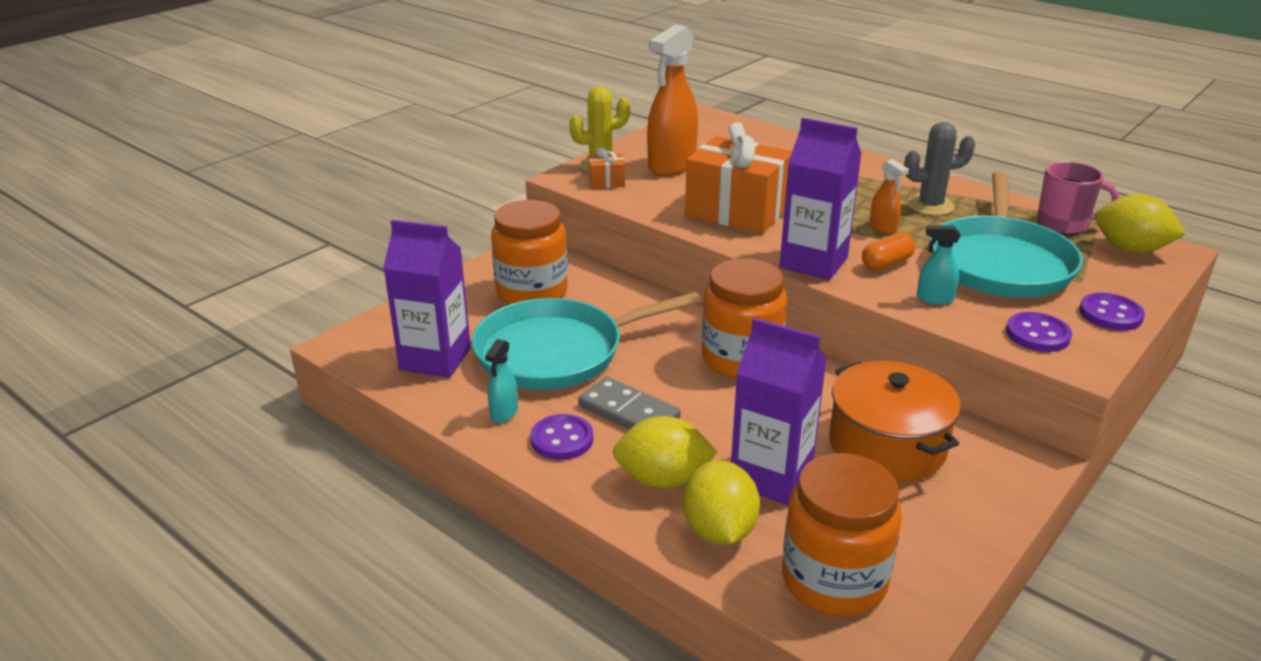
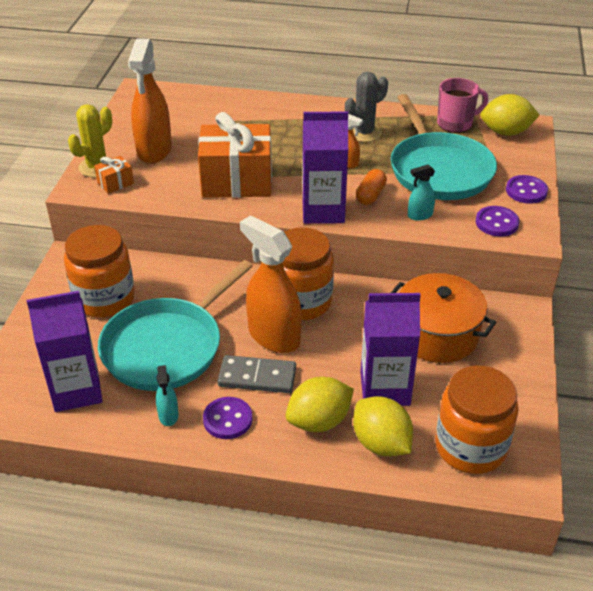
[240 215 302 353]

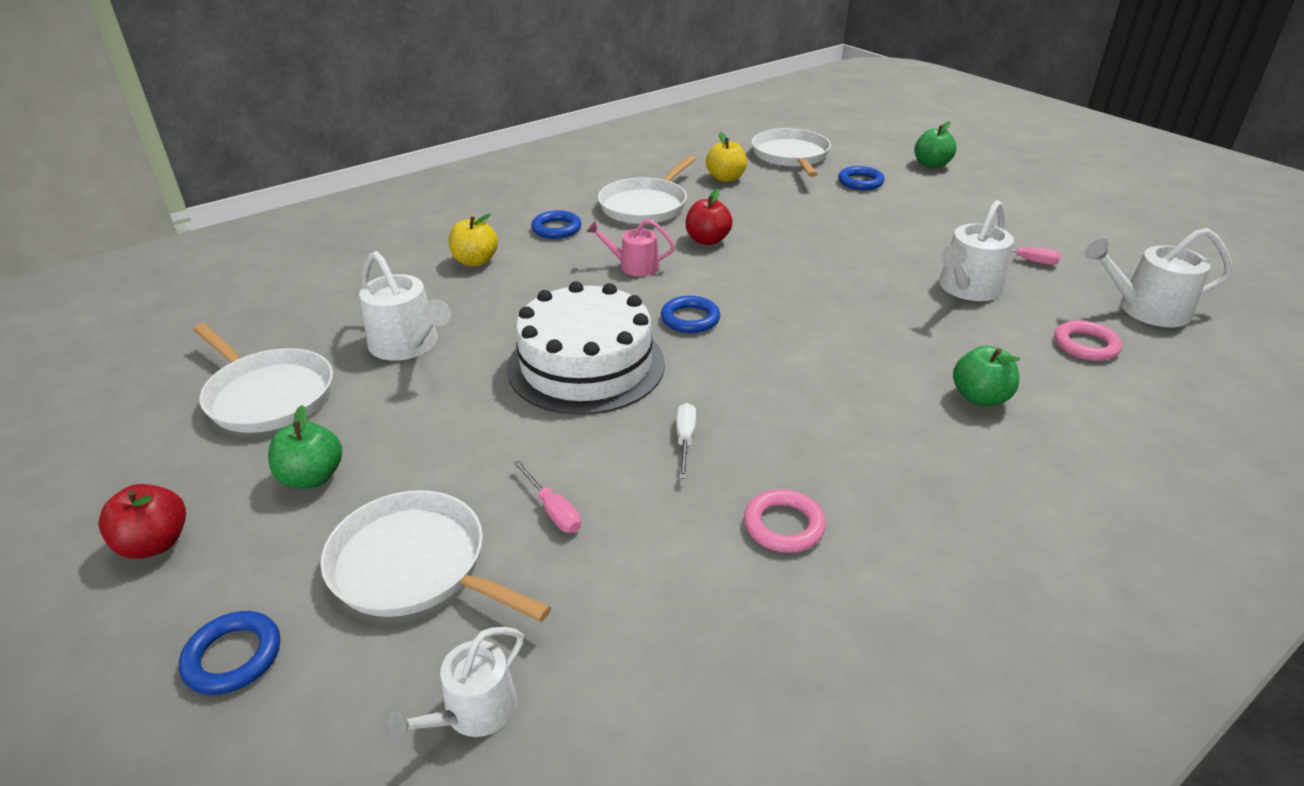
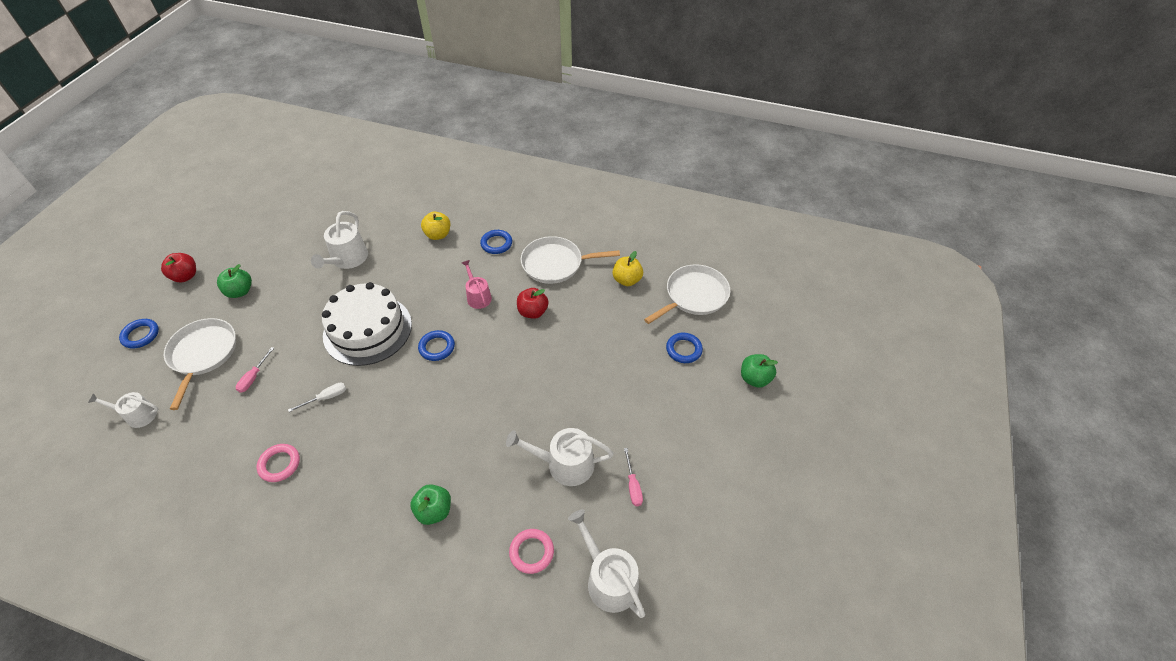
[193 323 333 433] (first image)

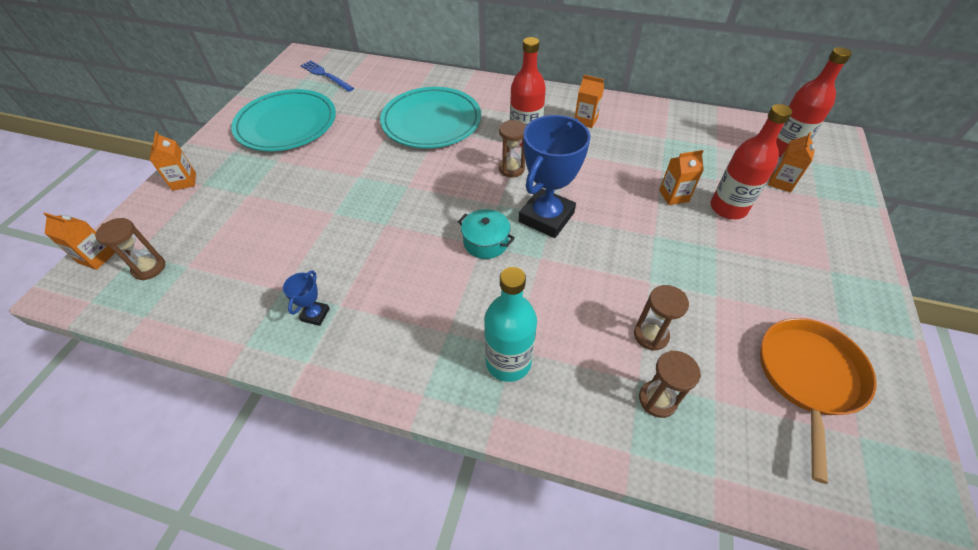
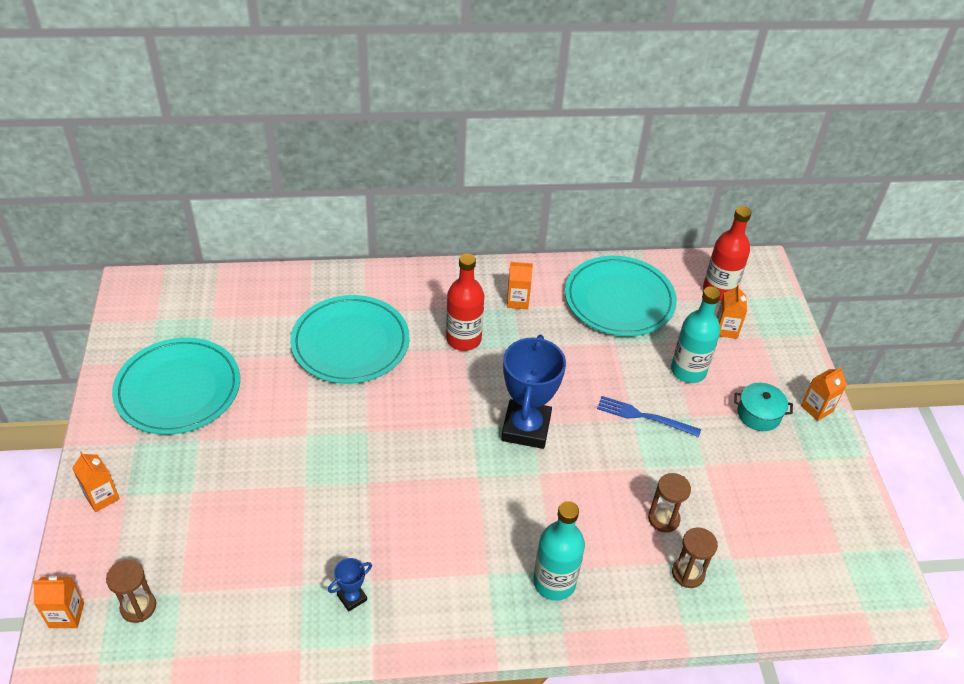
[328 558 372 612]
[597 396 701 437]
[734 383 793 431]
[499 120 526 177] (first image)
[801 367 847 421]
[671 286 721 383]
[760 318 877 484] (first image)
[565 256 677 336]

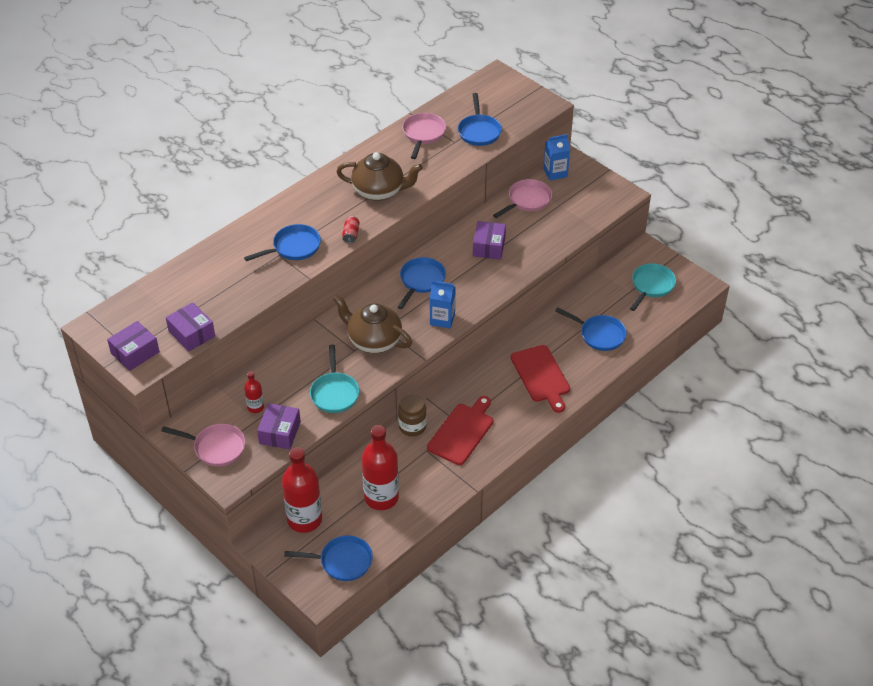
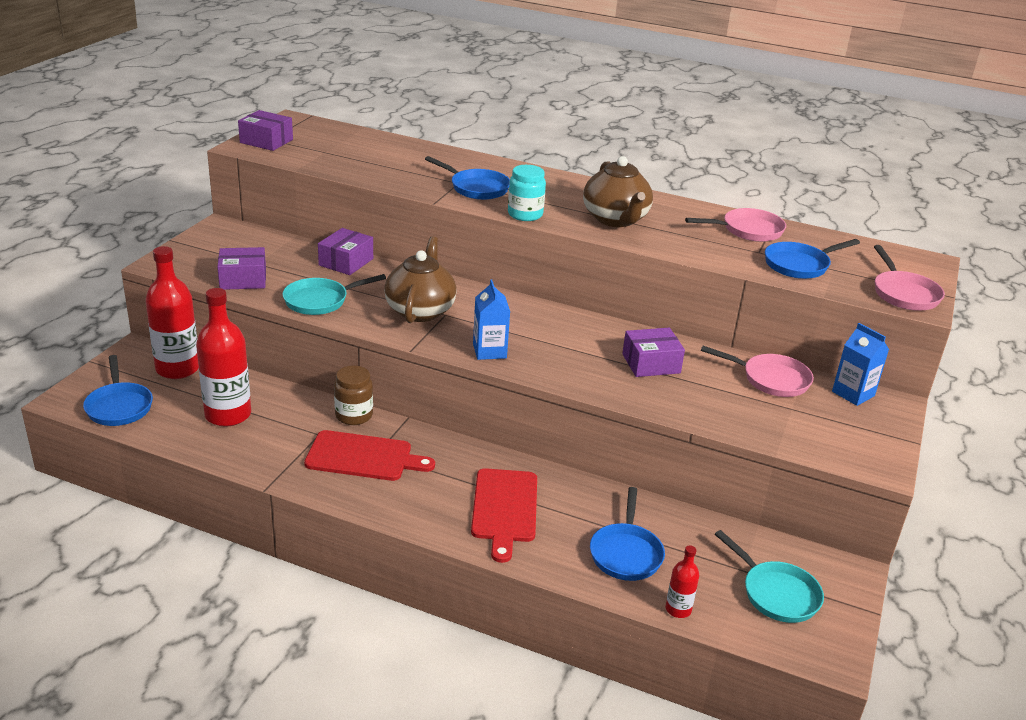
[874 245 945 311]
[318 228 373 275]
[665 545 699 618]
[508 165 546 221]
[397 257 446 309] (first image)
[471 468 537 563]
[715 530 824 623]

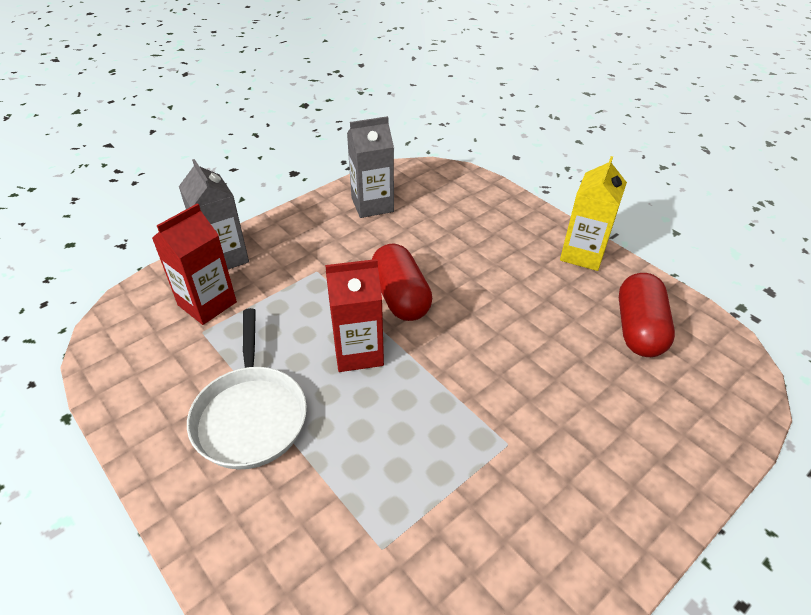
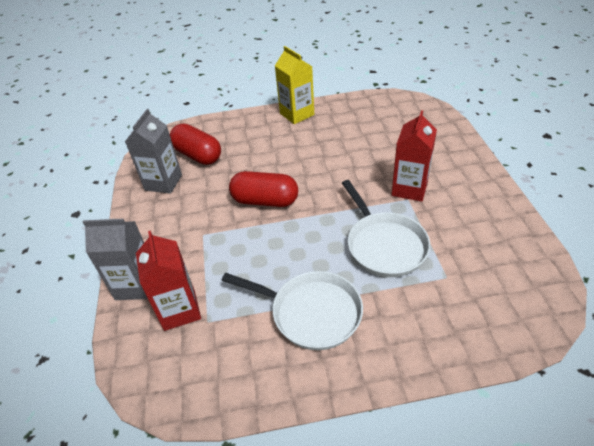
[391 110 437 202]
[170 124 221 165]
[342 180 430 277]

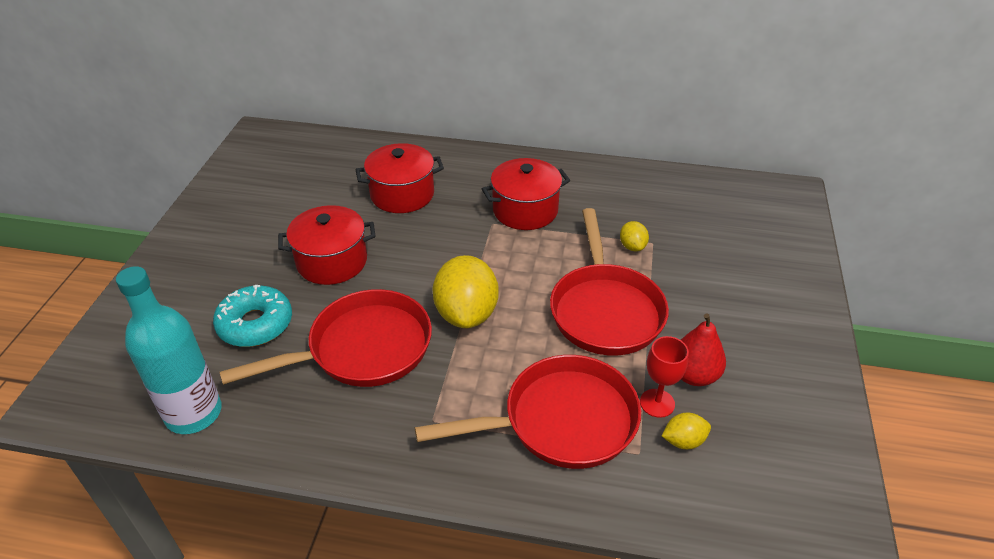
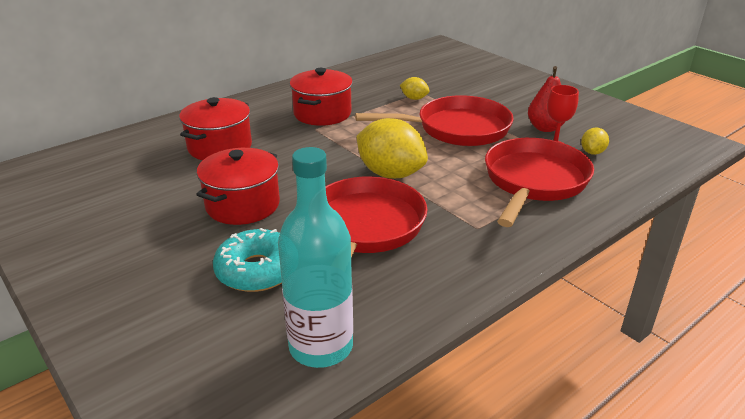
[355 95 514 146]

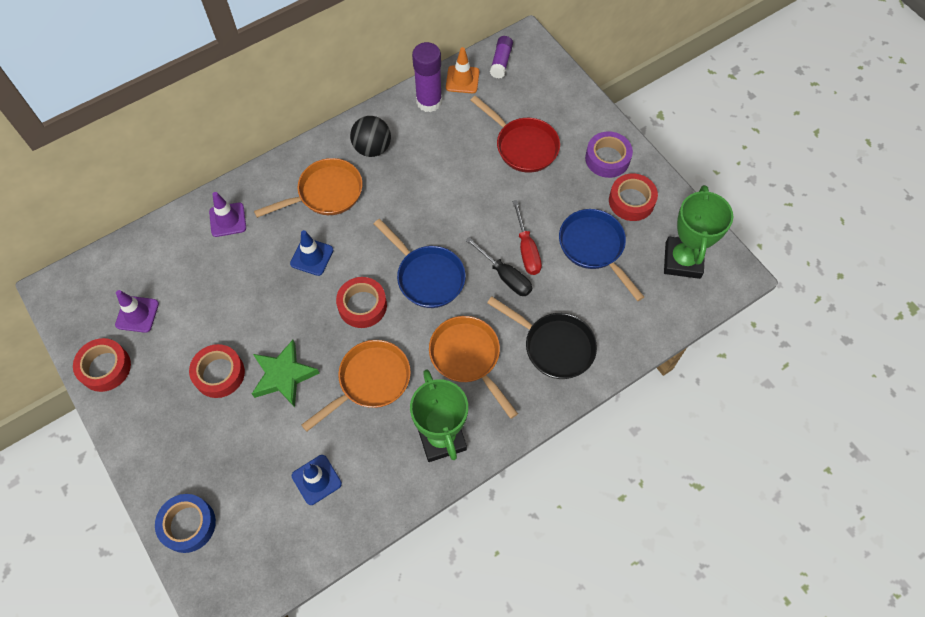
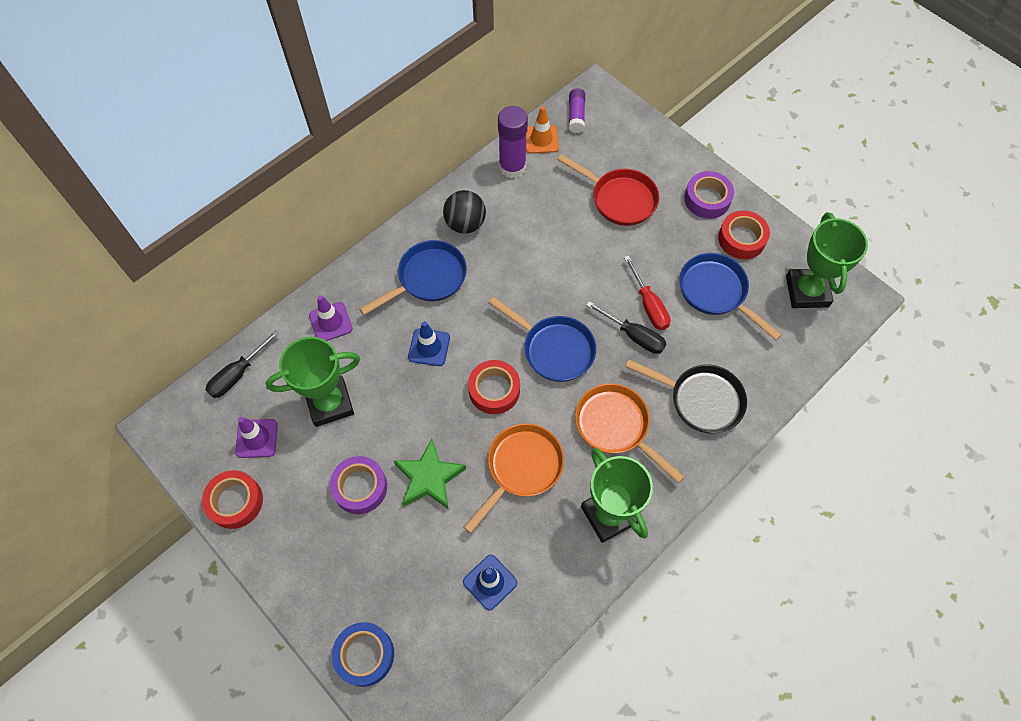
[330 456 387 514]
[360 240 467 315]
[206 330 280 398]
[265 337 360 427]

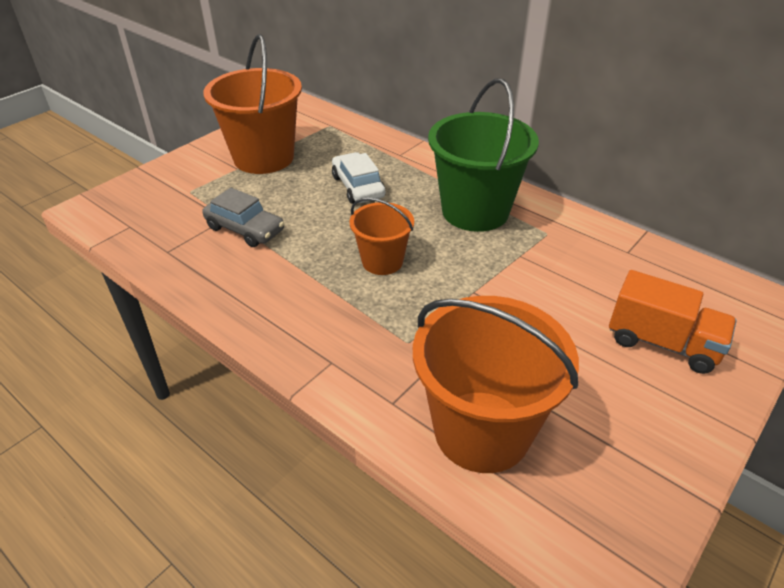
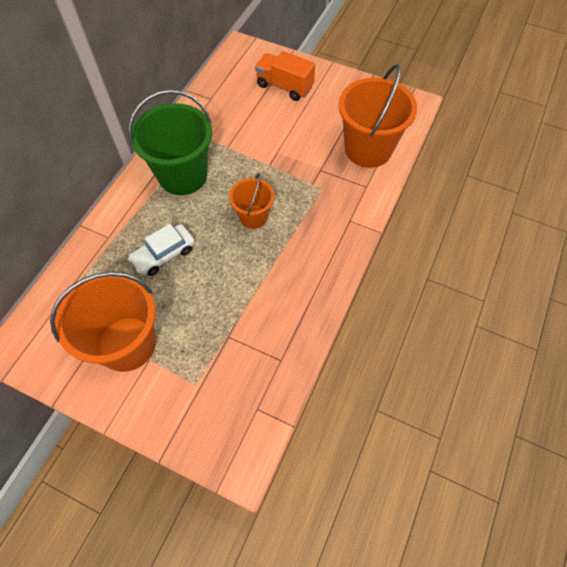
[202 188 284 247] (first image)
[255 51 315 101]

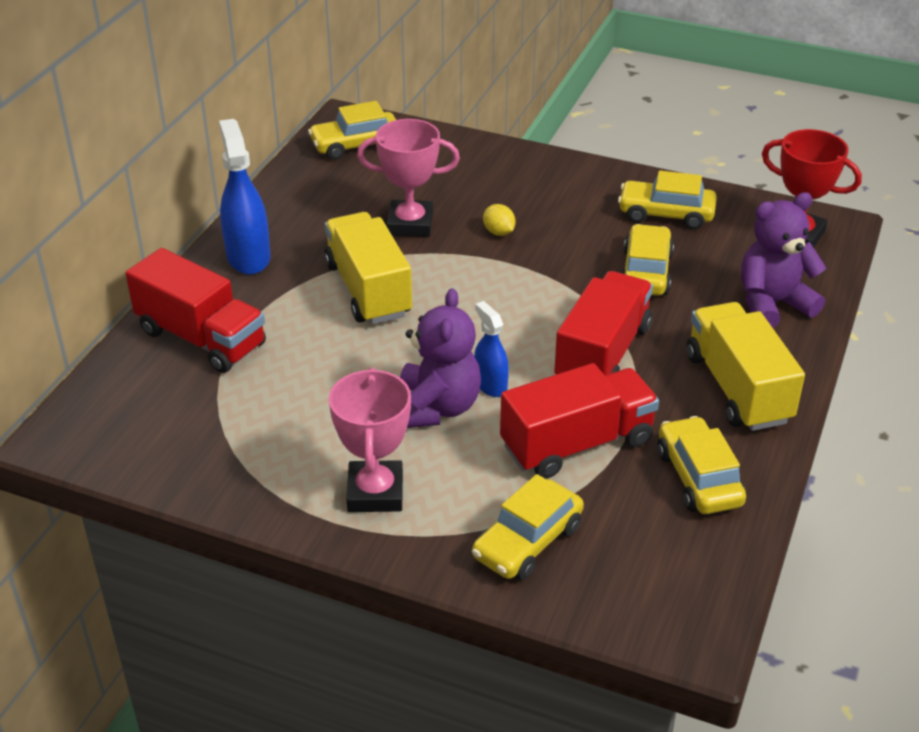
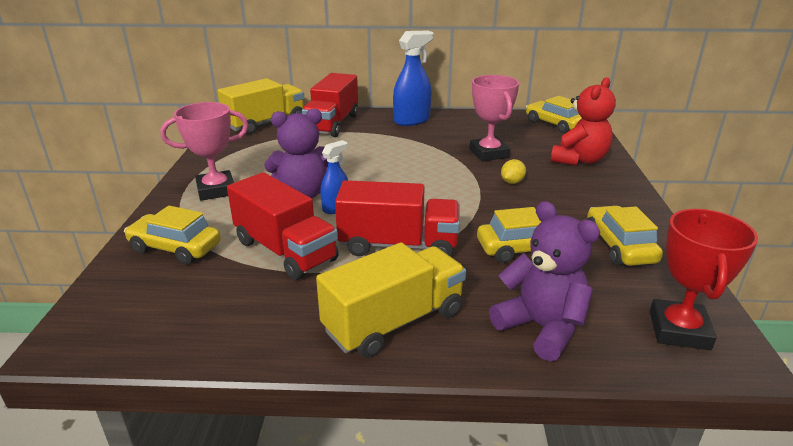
[218 78 304 135]
[657 416 746 514] (first image)
[551 77 616 166]

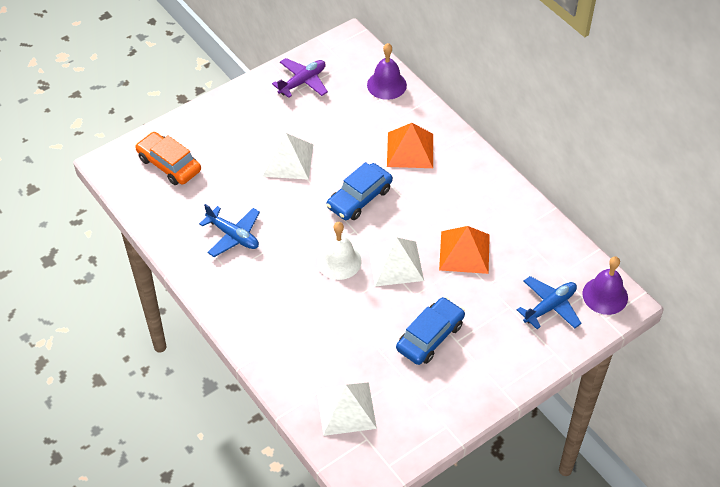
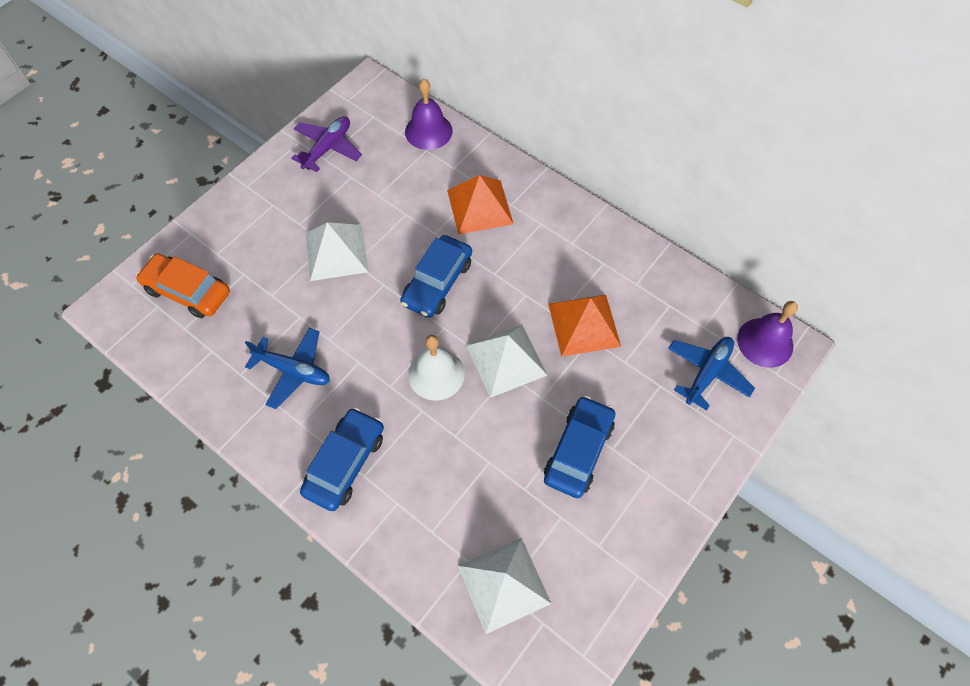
[300 407 384 511]

